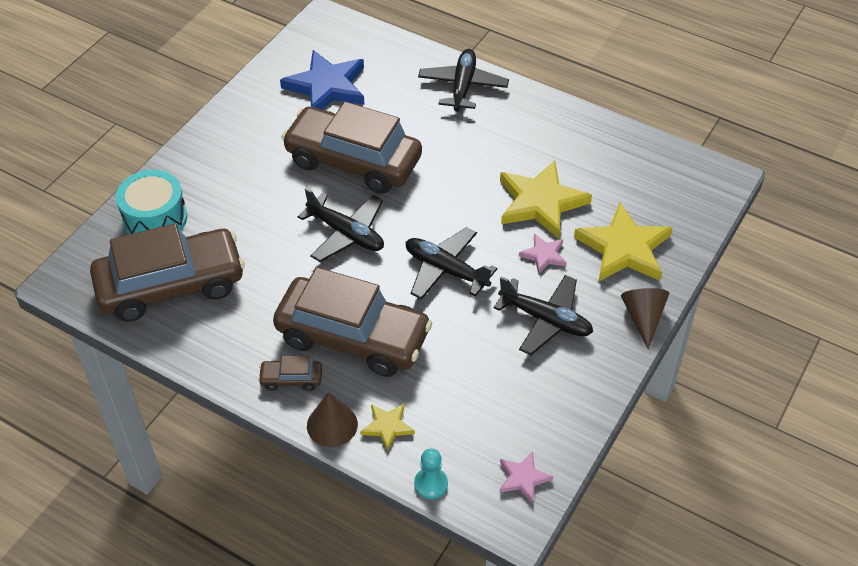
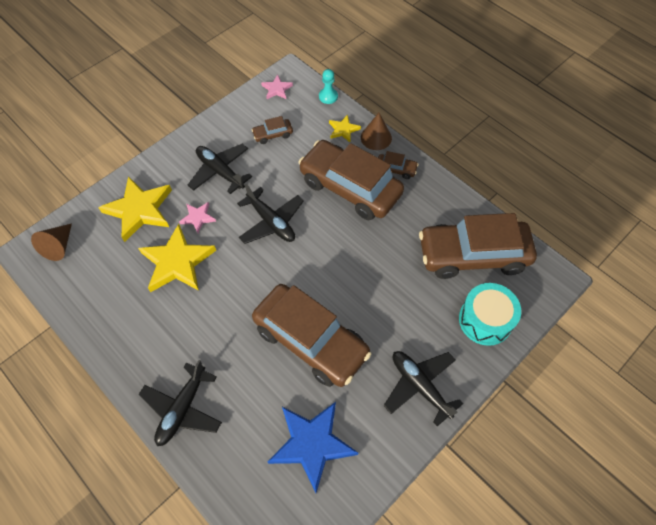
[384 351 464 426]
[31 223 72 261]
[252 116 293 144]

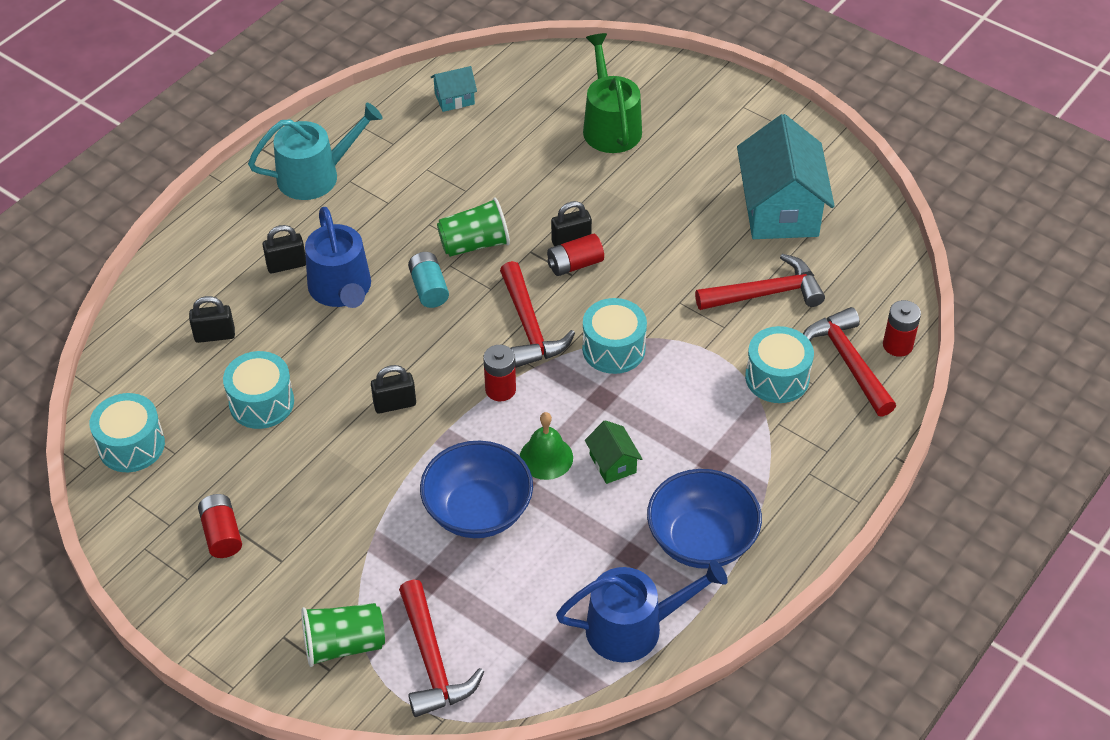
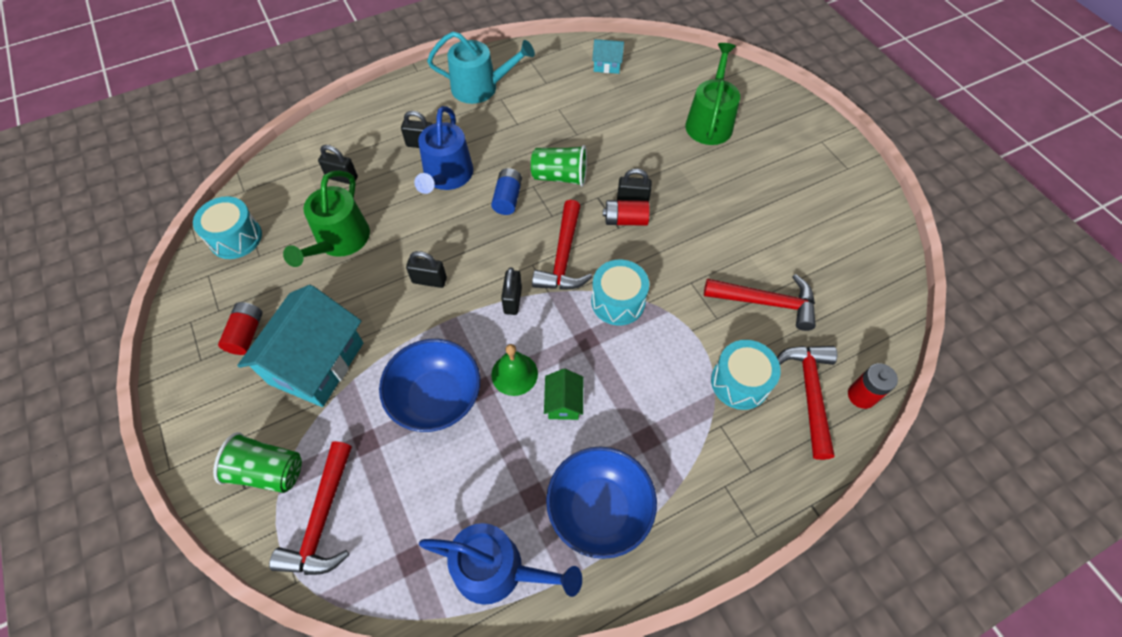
[283 171 370 267]
[491 168 522 215]
[501 268 522 315]
[237 285 363 407]

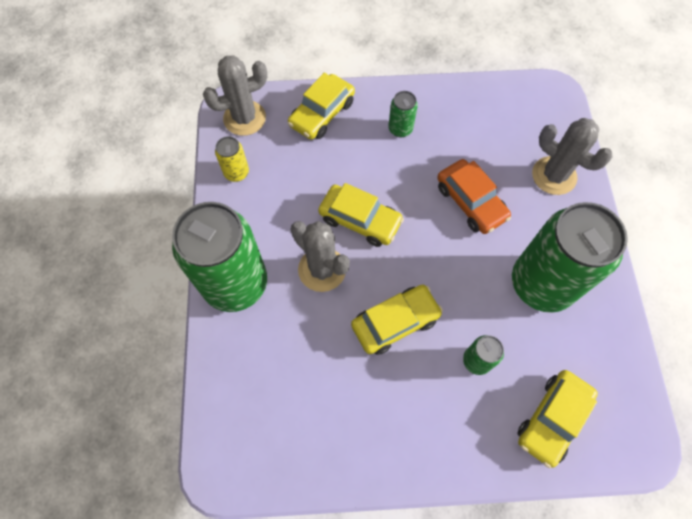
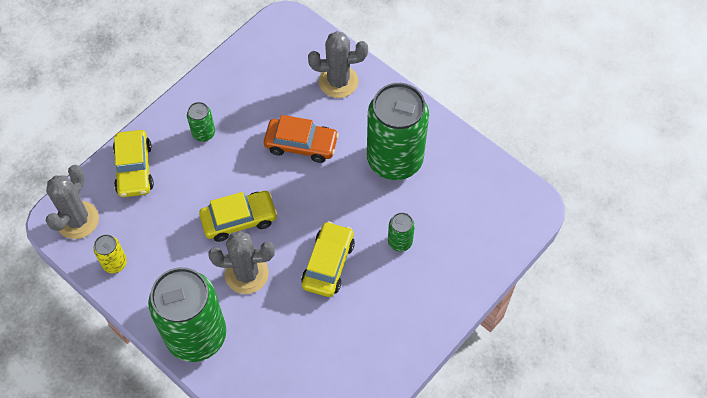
[517 370 598 468] (first image)

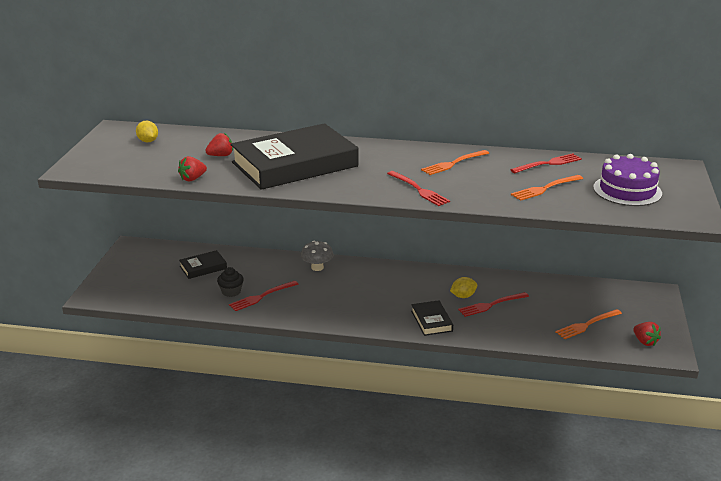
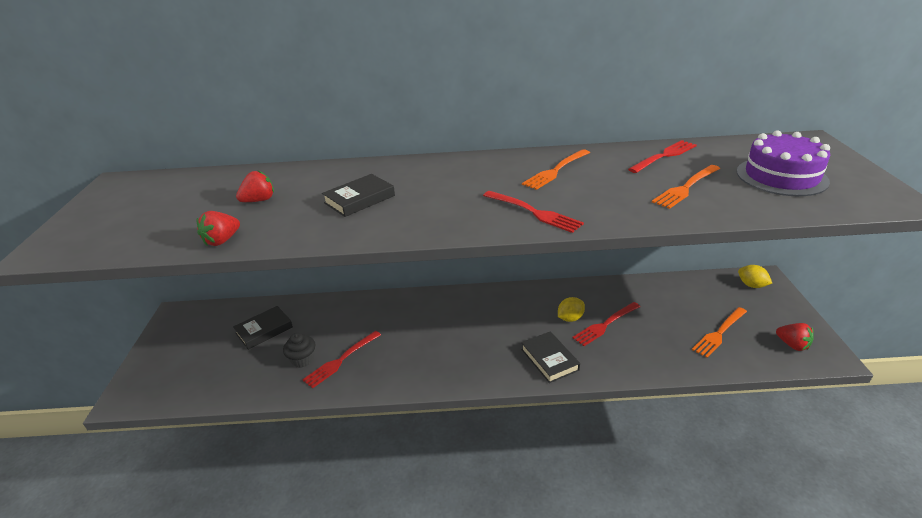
[738 265 772 288]
[322 174 395 217]
[301 241 334 271] (first image)

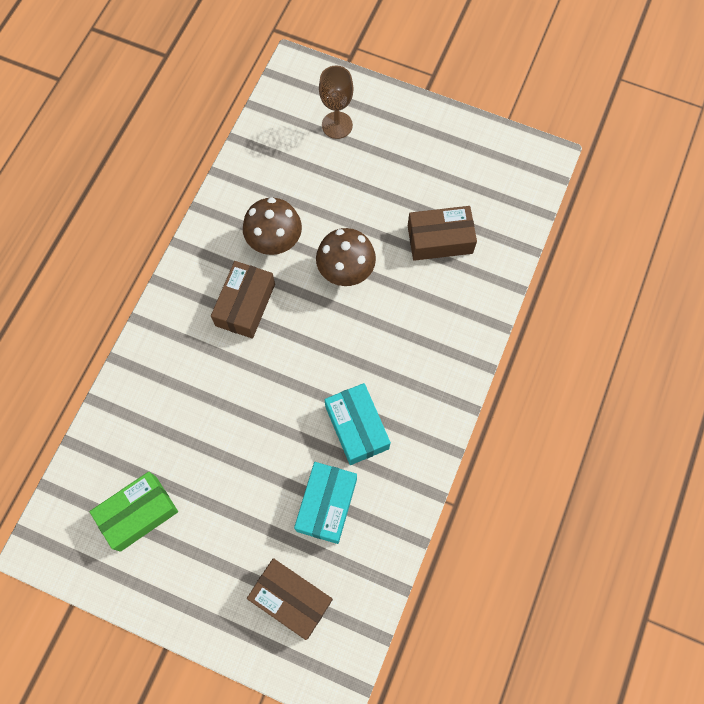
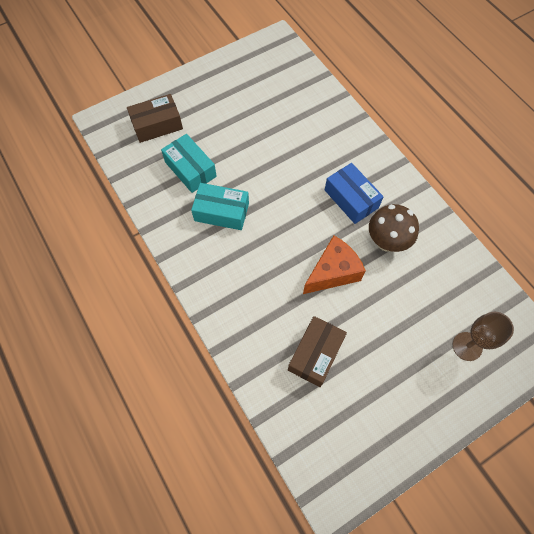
[89 472 178 552] (first image)
[325 163 384 224]
[303 235 366 294]

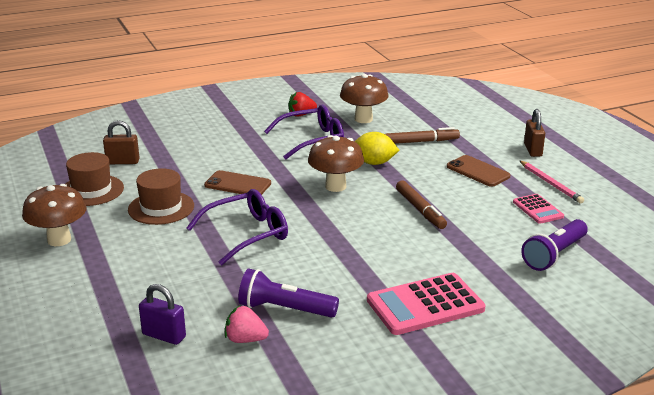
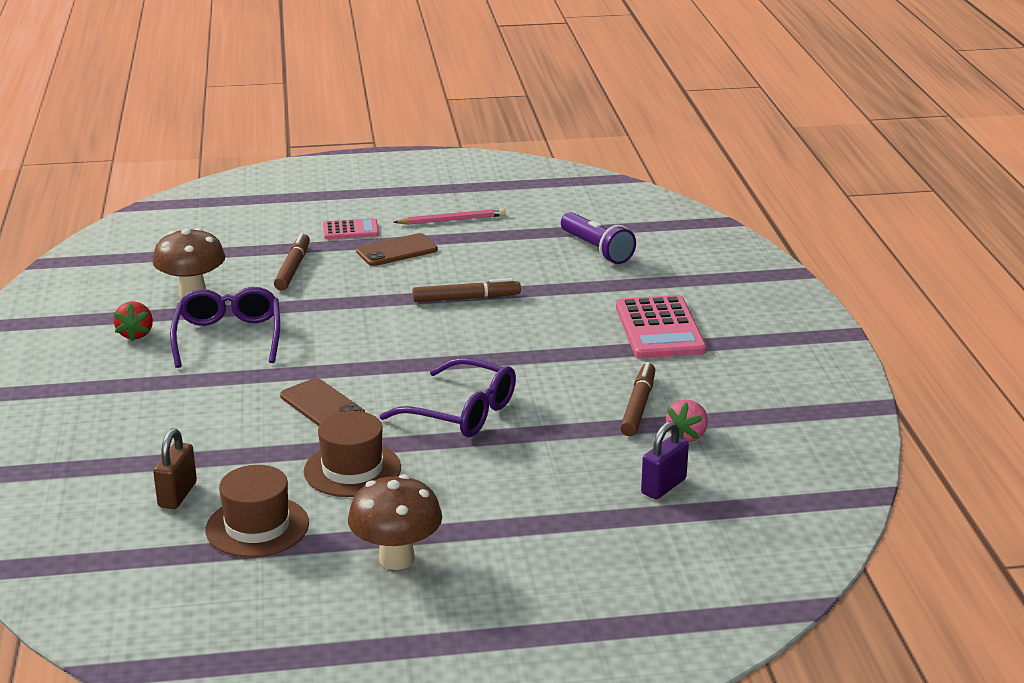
[379 357 516 437]
[280 378 365 426]
[620 362 655 436]
[308 135 364 192] (first image)
[355 132 399 165] (first image)
[323 218 379 239]
[524 109 545 157] (first image)

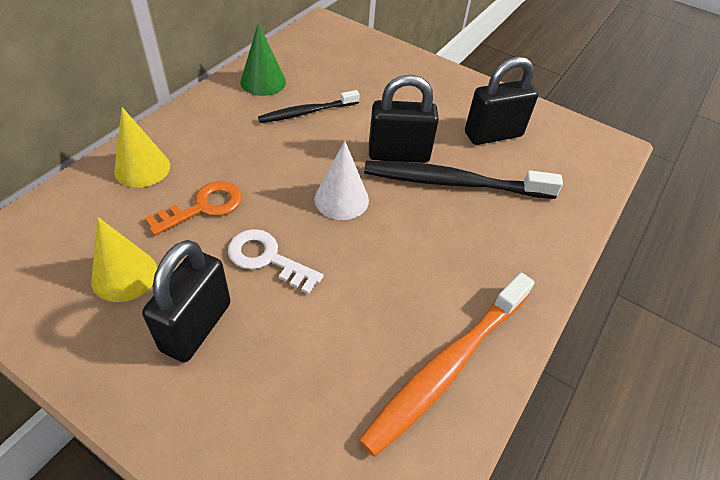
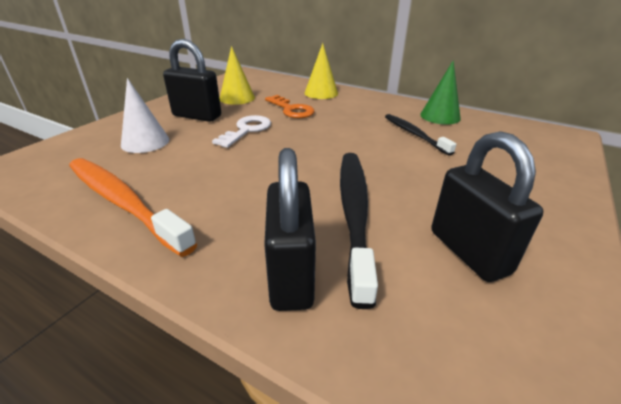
[121 78 169 153]
[264 148 316 311]

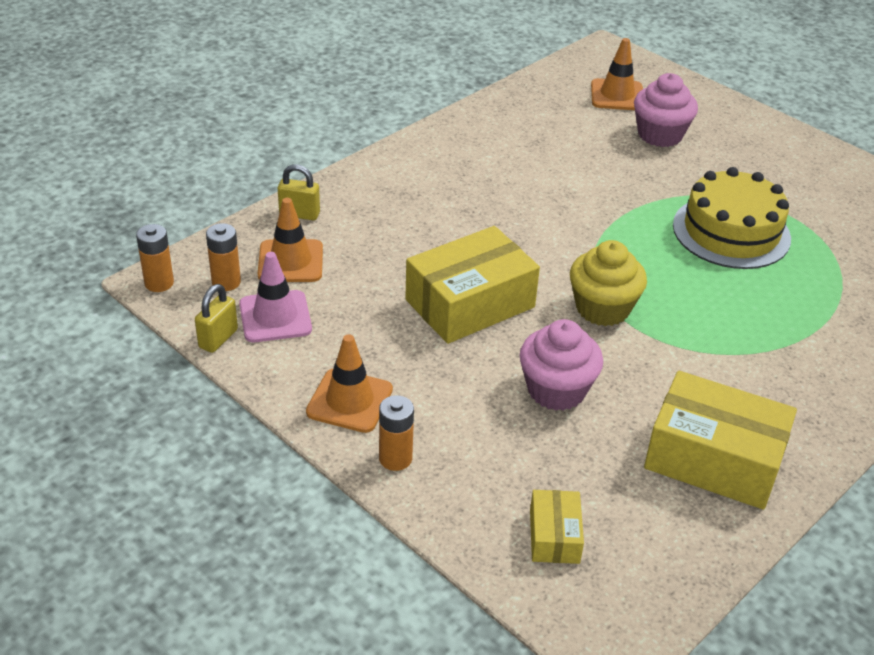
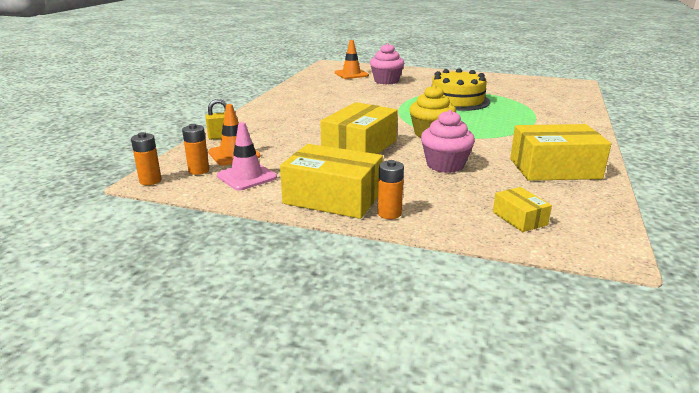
[195 284 238 353] (first image)
[280 144 383 219]

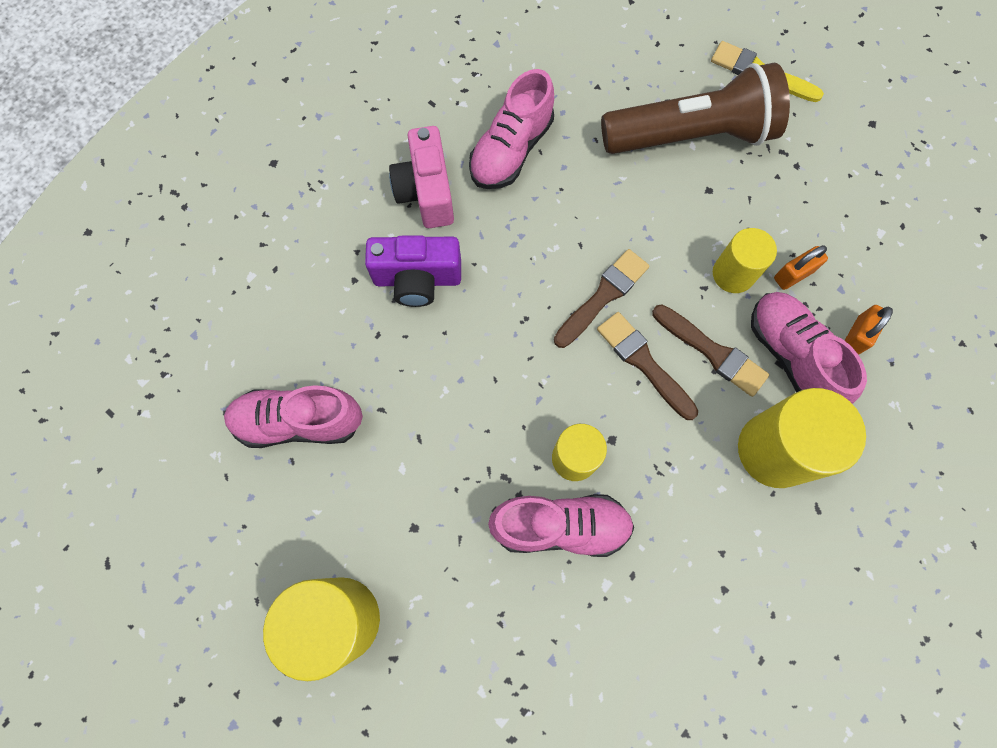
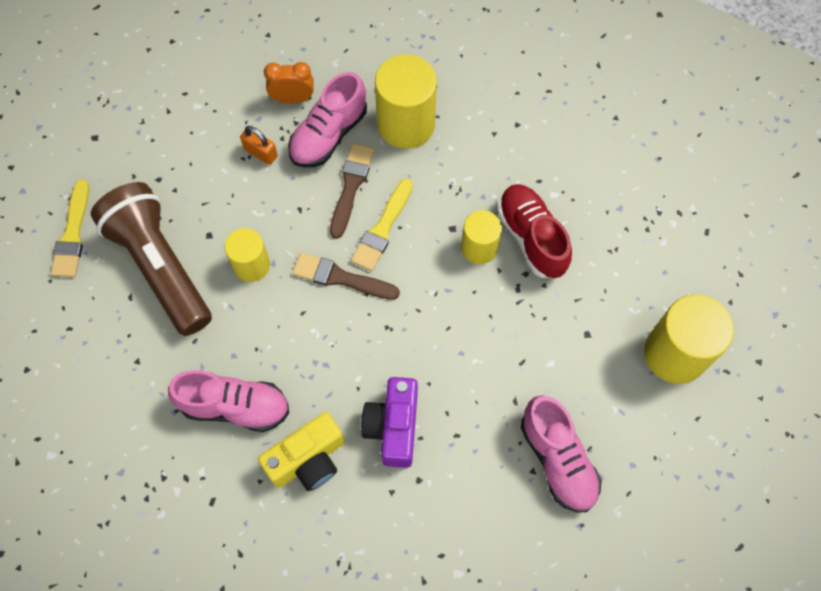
[361 377 418 468]
[258 412 344 491]
[498 184 572 278]
[351 179 413 271]
[225 228 270 282]
[264 62 314 104]

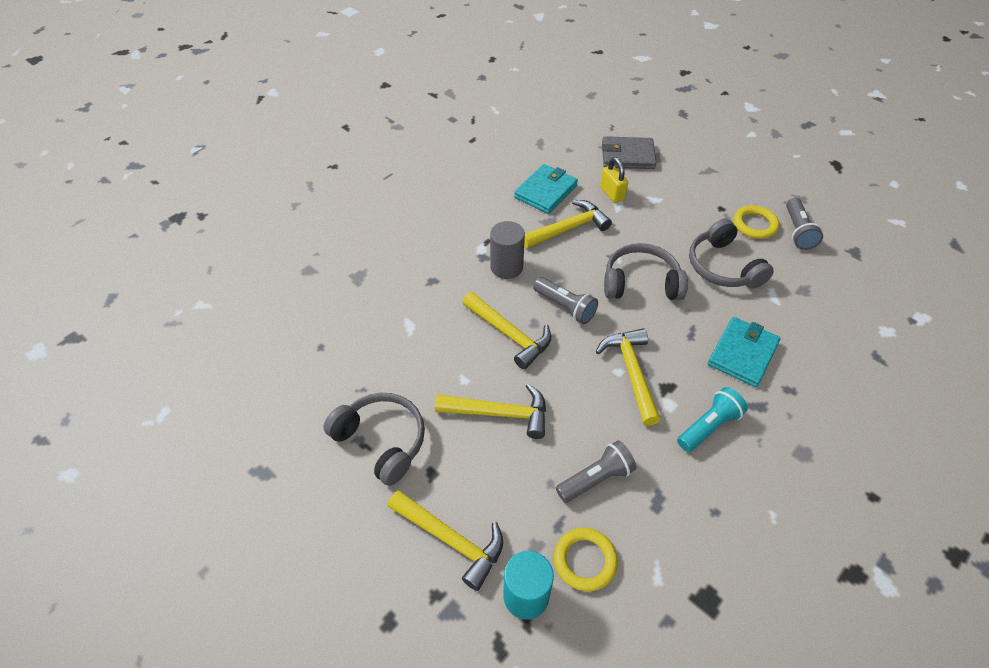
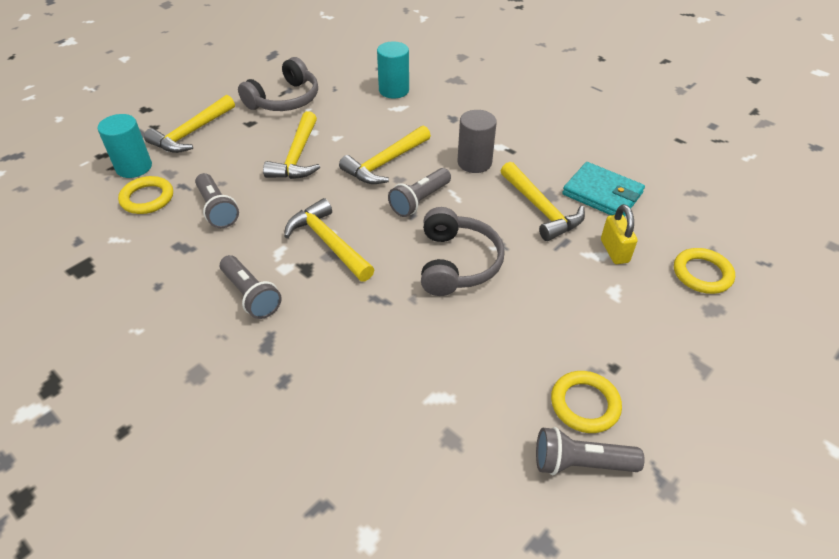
[284 198 375 282]
[601 204 638 264]
[674 248 735 294]
[220 255 282 319]
[689 219 774 289] (first image)
[708 317 781 387] (first image)
[377 42 409 99]

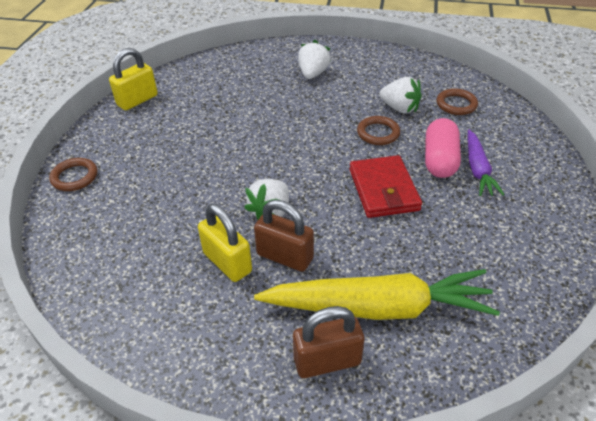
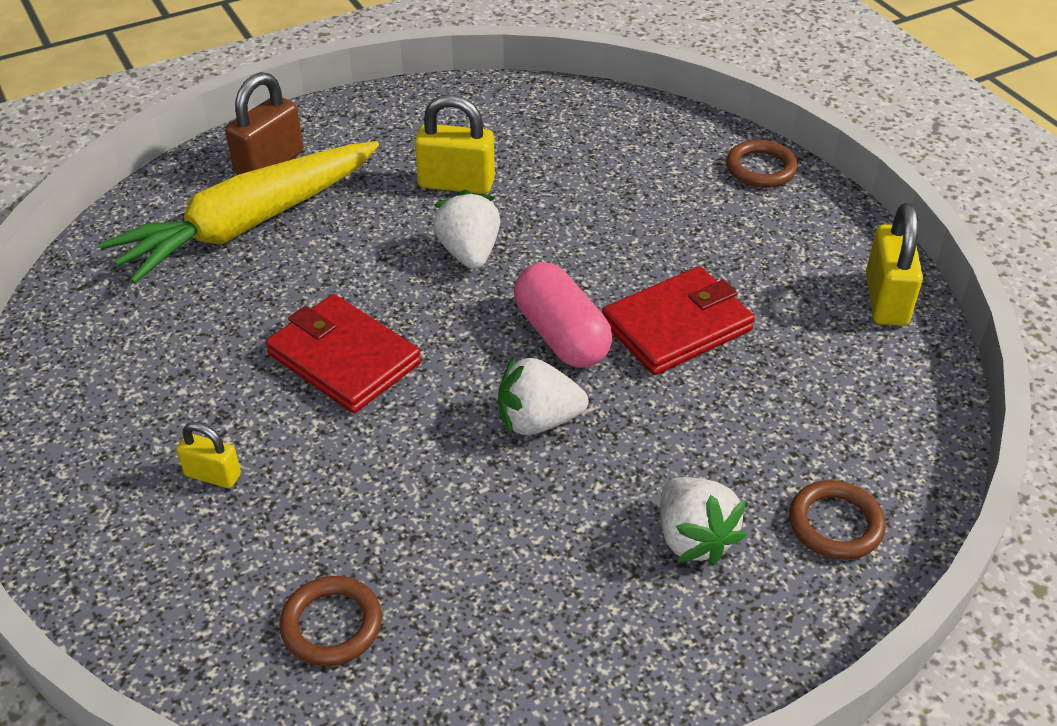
[254 200 314 272] (first image)
[789 480 886 560]
[498 355 588 435]
[514 262 612 368]
[177 422 241 488]
[602 266 755 375]

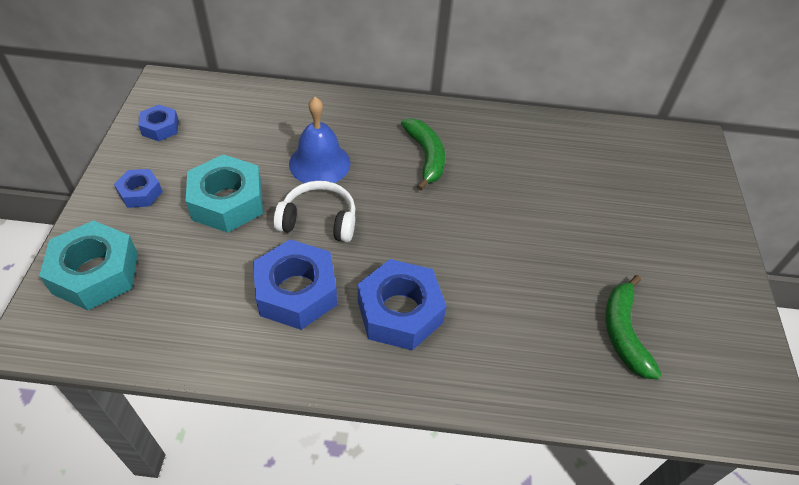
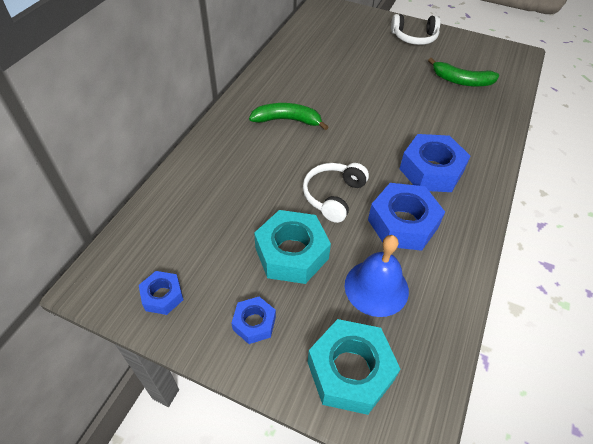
[345 235 409 317]
[391 14 441 45]

